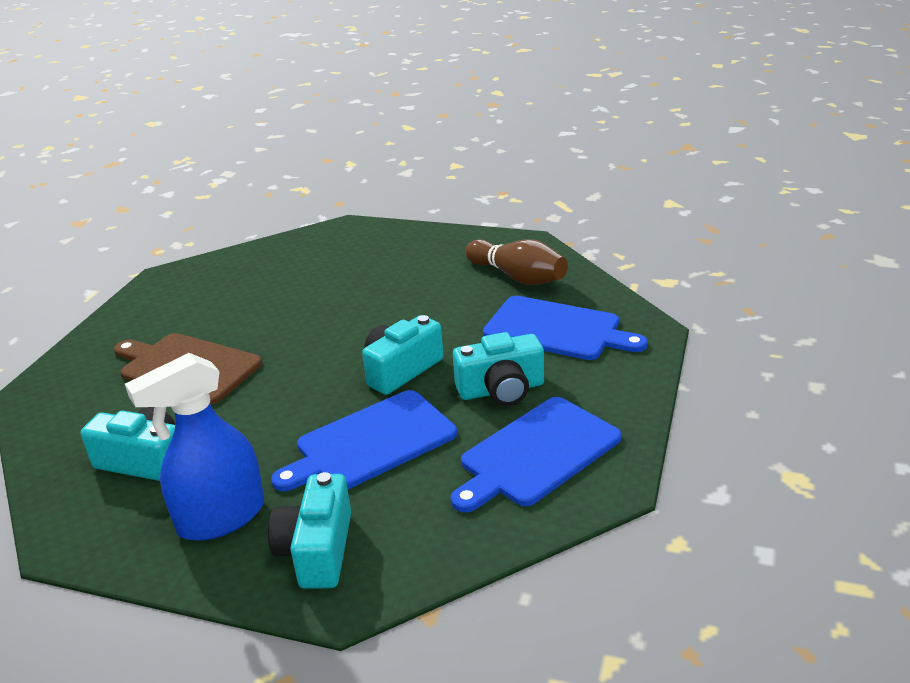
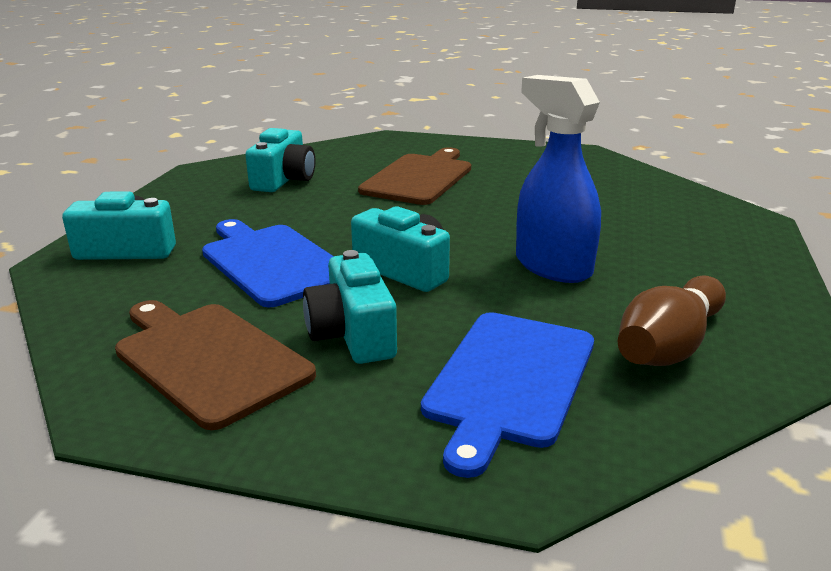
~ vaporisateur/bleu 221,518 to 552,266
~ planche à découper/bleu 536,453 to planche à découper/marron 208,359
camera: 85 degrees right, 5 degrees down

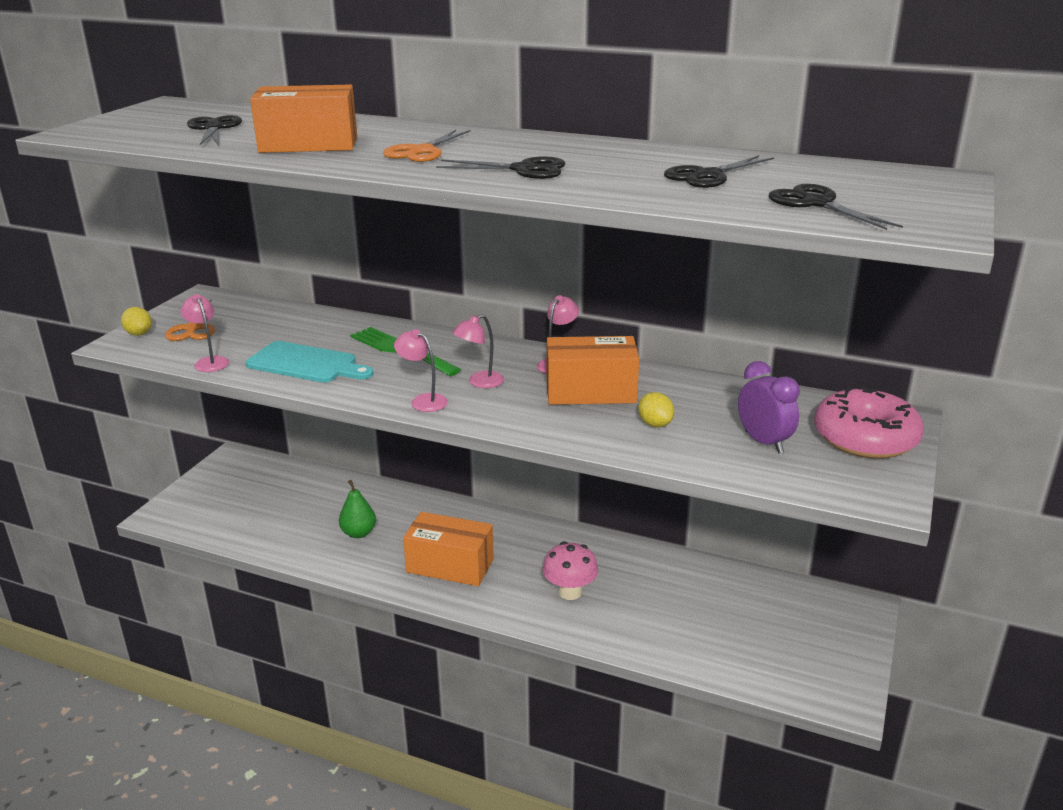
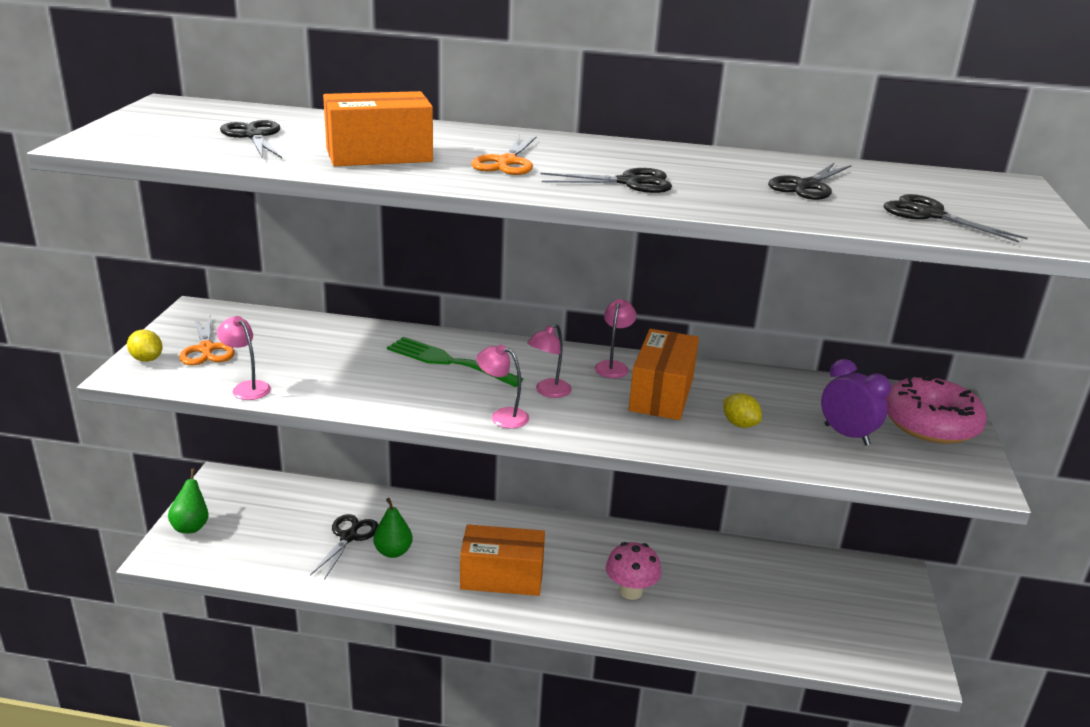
~ boîte/orange 591,391 = 661,394 60 degrees counterclockwise
- planche à découper/turquoise 306,364
+ poire/vert 191,526
+ ciseaux/noir 349,537
camera: 15 degrees left, 0 degrees up

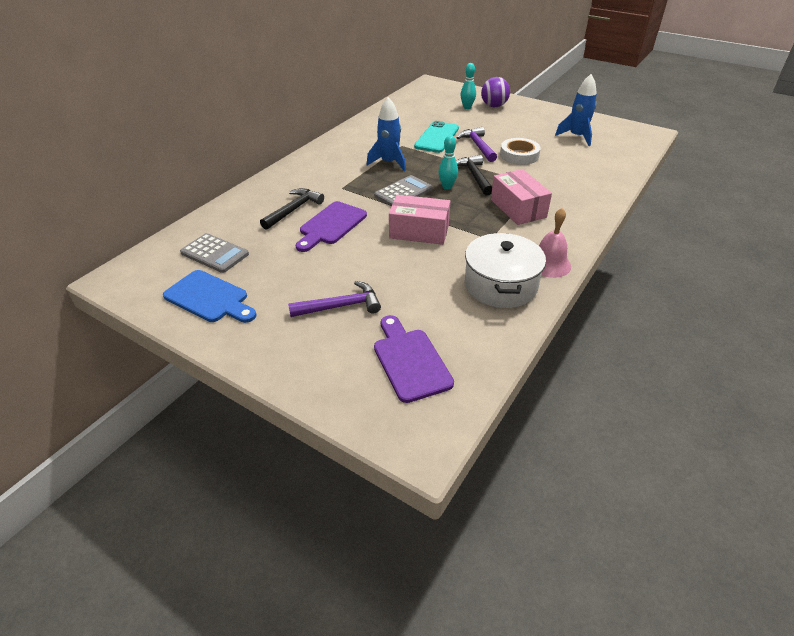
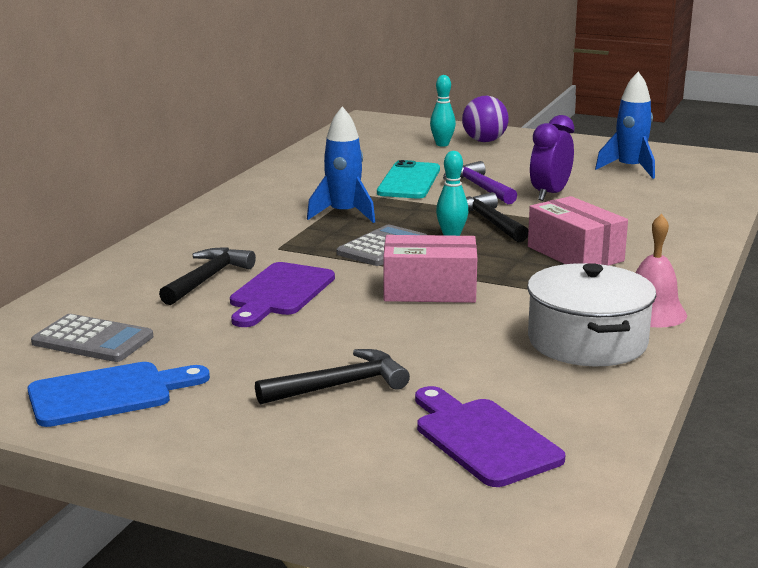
~ ruban adhésif/blanc 519,155 to réveil/violet 550,194
~ planche à découper/bleu 209,298 = 108,394 45 degrees counterclockwise
~ marteau/violet 341,306 to marteau/noir 340,385
camera: 10 degrees left, 20 degrees down

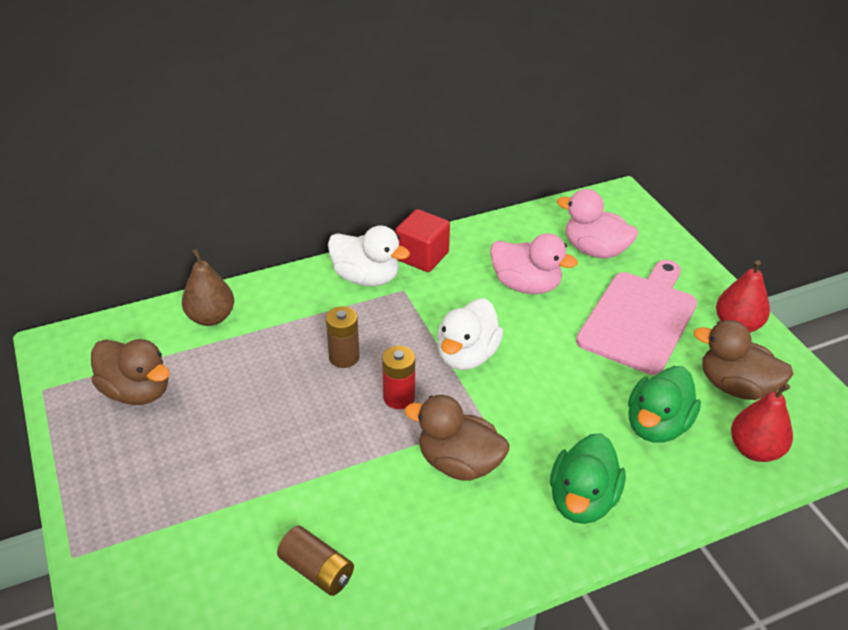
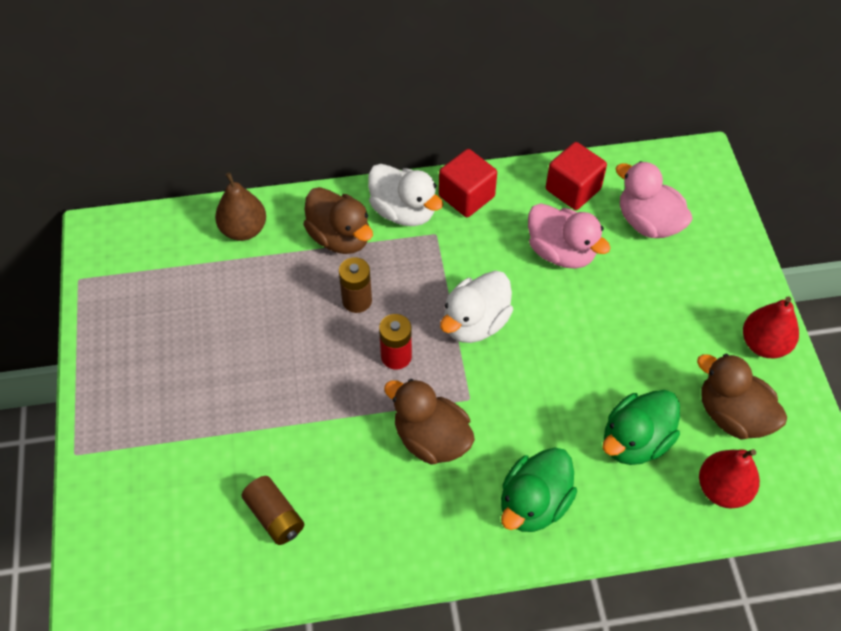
- planche à découper/rose 640,318
~ canard/marron 137,391 to 340,237
+ cube/rouge 573,189
camera: 15 degrees right, 15 degrees up

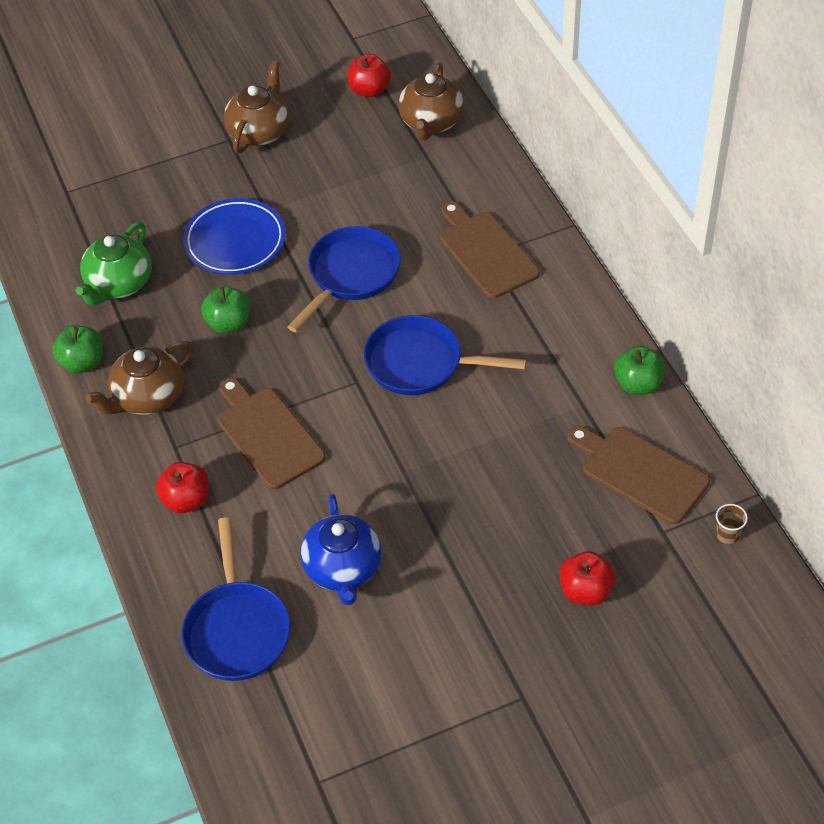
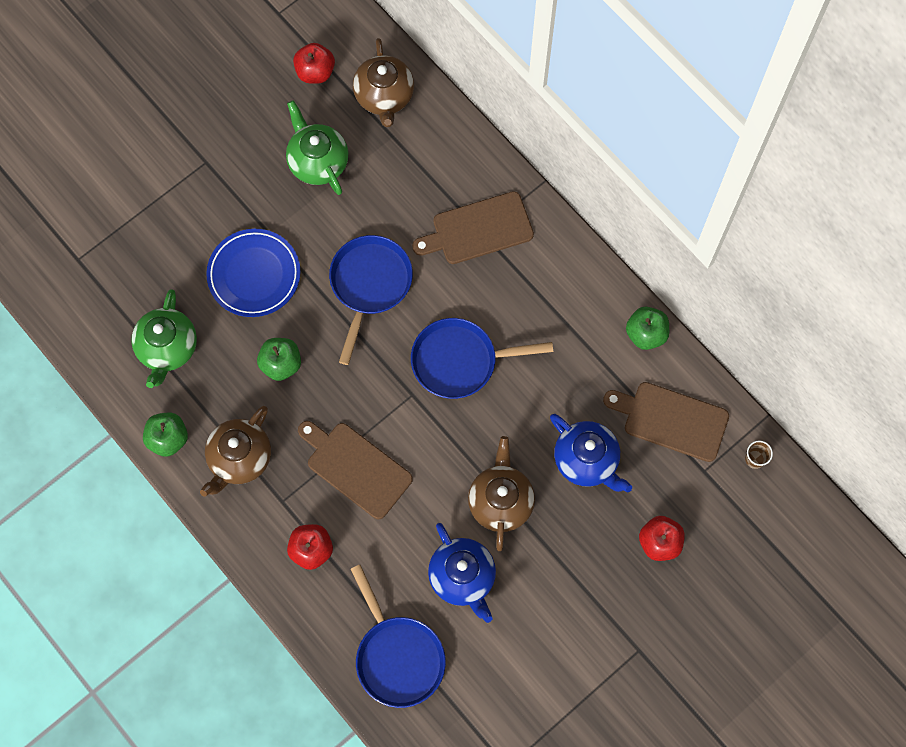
~ théière/marron 259,131 to 500,501
~ planche à découper/marron 485,252 = 478,230 60 degrees counterclockwise
+ théière/vert 317,161
+ théière/bleu 587,460
camera: 20 degrees left, 20 degrees up

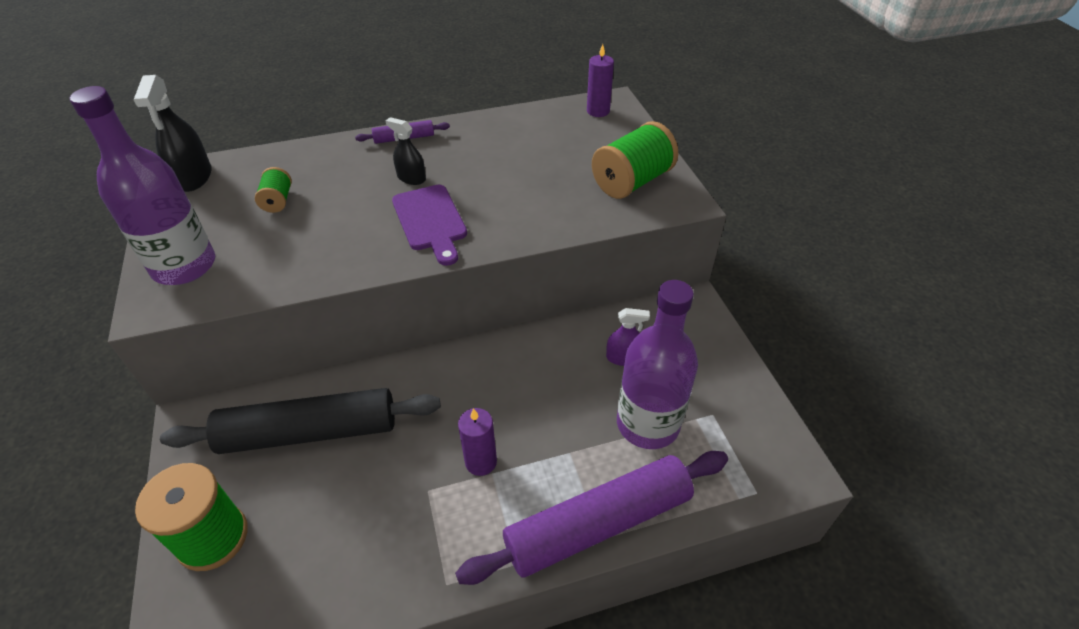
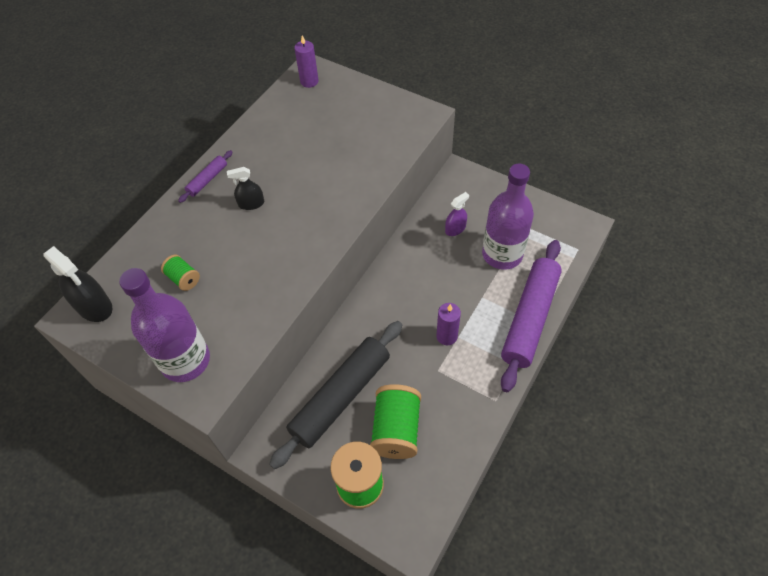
~ bobine/vert 632,181 to 396,429
- planche à découper/violet 430,221
camera: 40 degrees left, 10 degrees up

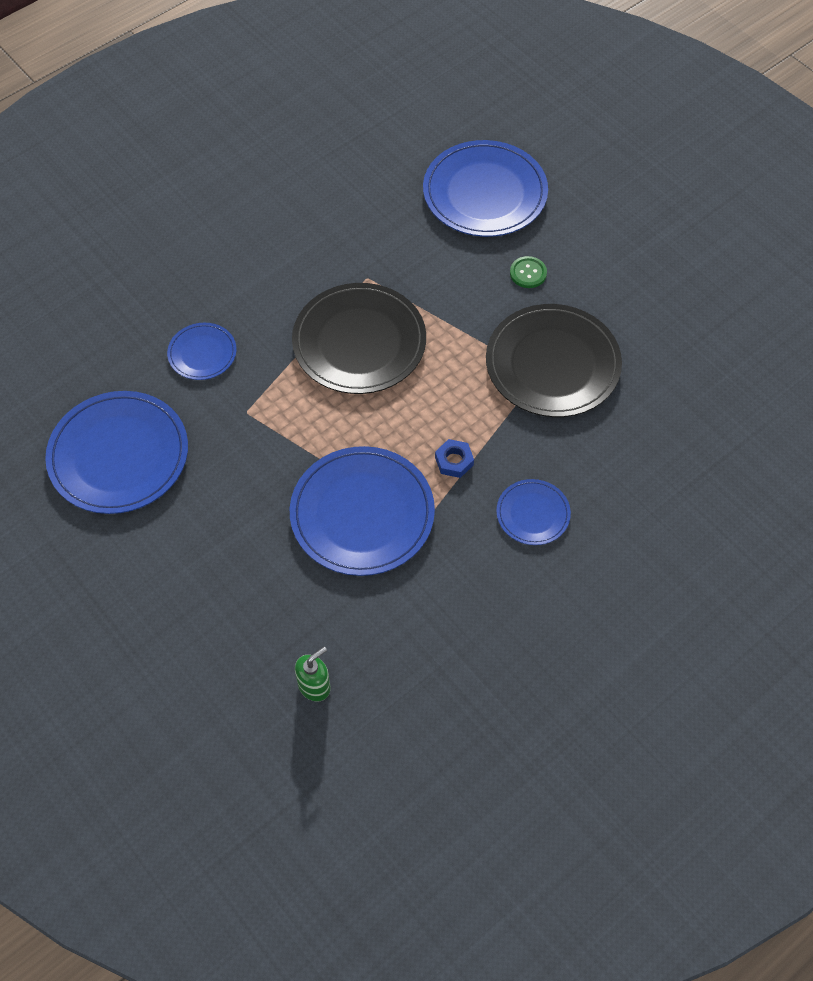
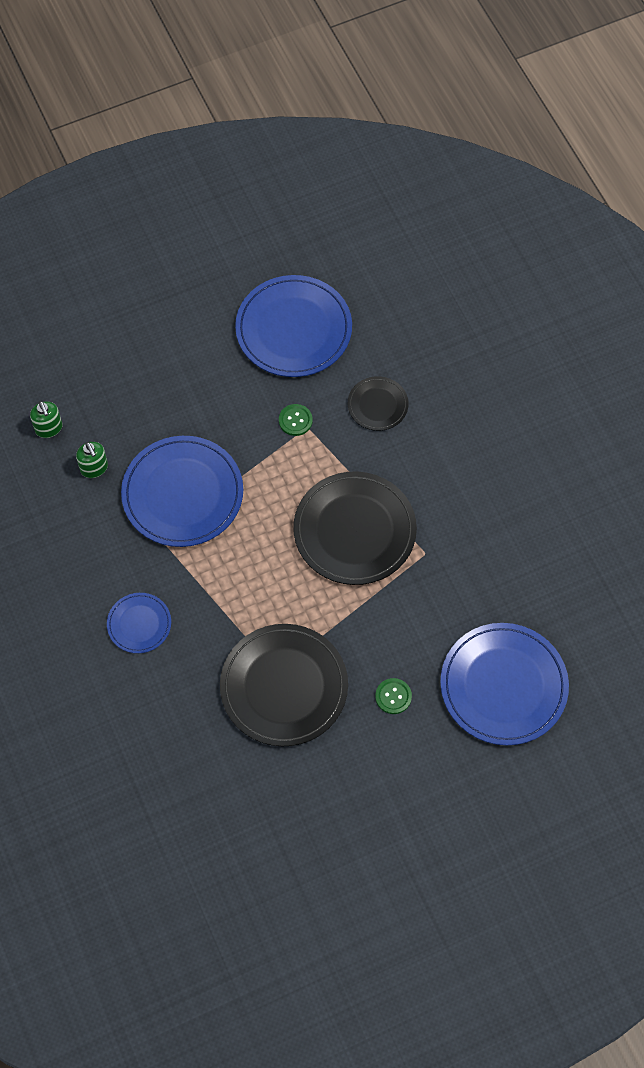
~ assiette/bleu 202,353 to assiette/noir 377,405
- écrou/bleu 454,461
+ bouton/vert 295,420
+ distributeur de savon/vert 94,468
camera: 105 degrees right, 5 degrees up

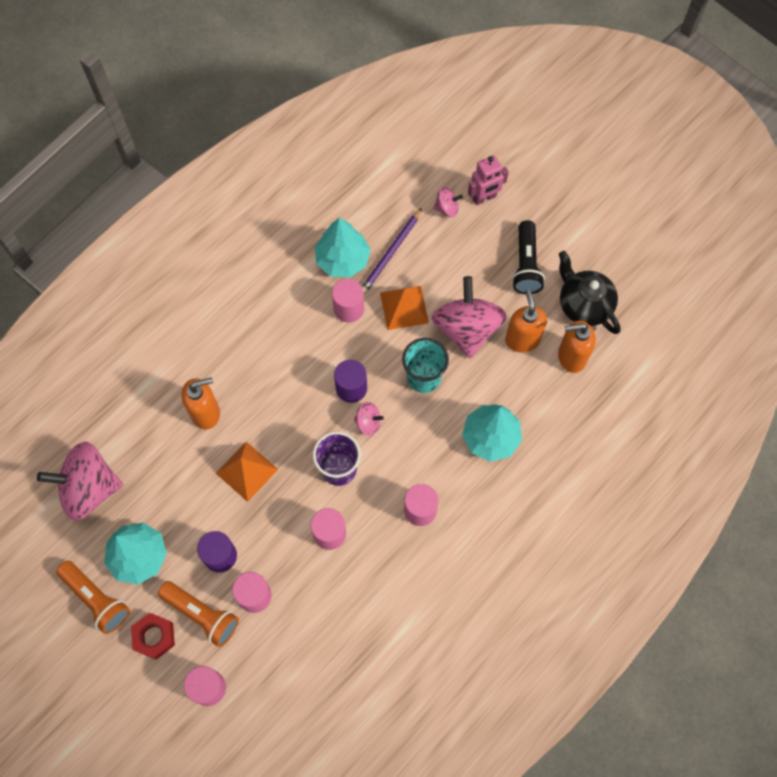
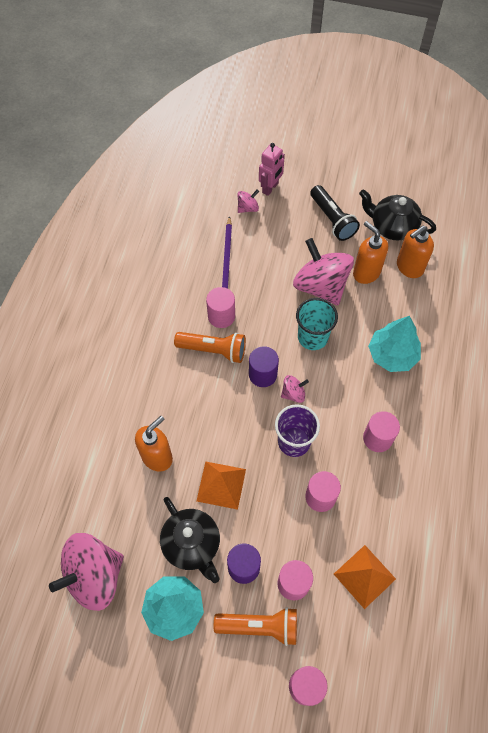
- arbre/turquoise 342,260
~ pyramide/orange 404,307 to 364,576
~ lampe de poche/orange 97,599 to 213,350
- écrou/rouge 154,637
+ théière/noir 192,544
camera: 30 degrees left, 5 degrees down

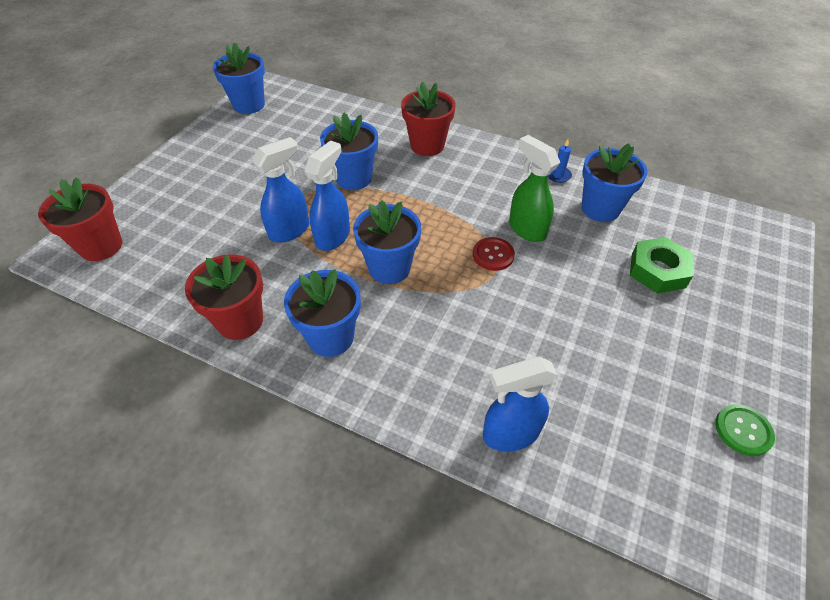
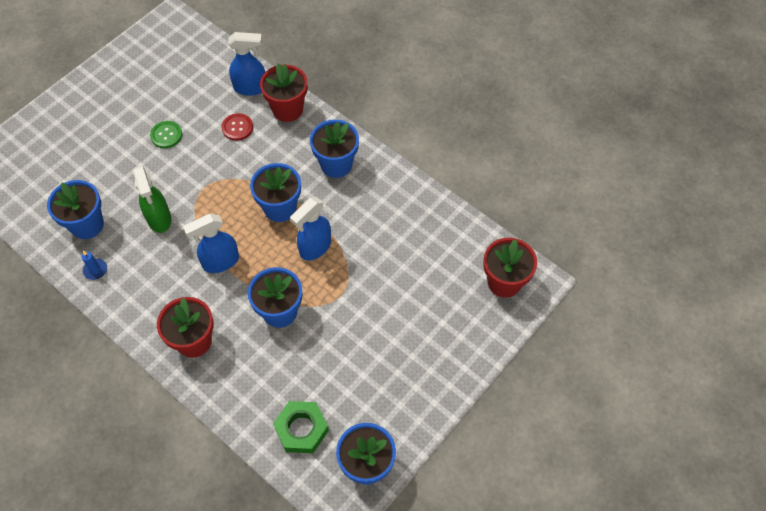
~ vaporisateur/bleu 290,230 to 220,262
~ bouton/rouge 493,255 to 237,127
~ écrou/vert 658,270 to 301,429
~ pot de fleurs/rouge 240,321 to 287,109
~ bouton/vert 743,430 to 166,135
camera: 165 degrees left, 10 degrees up

